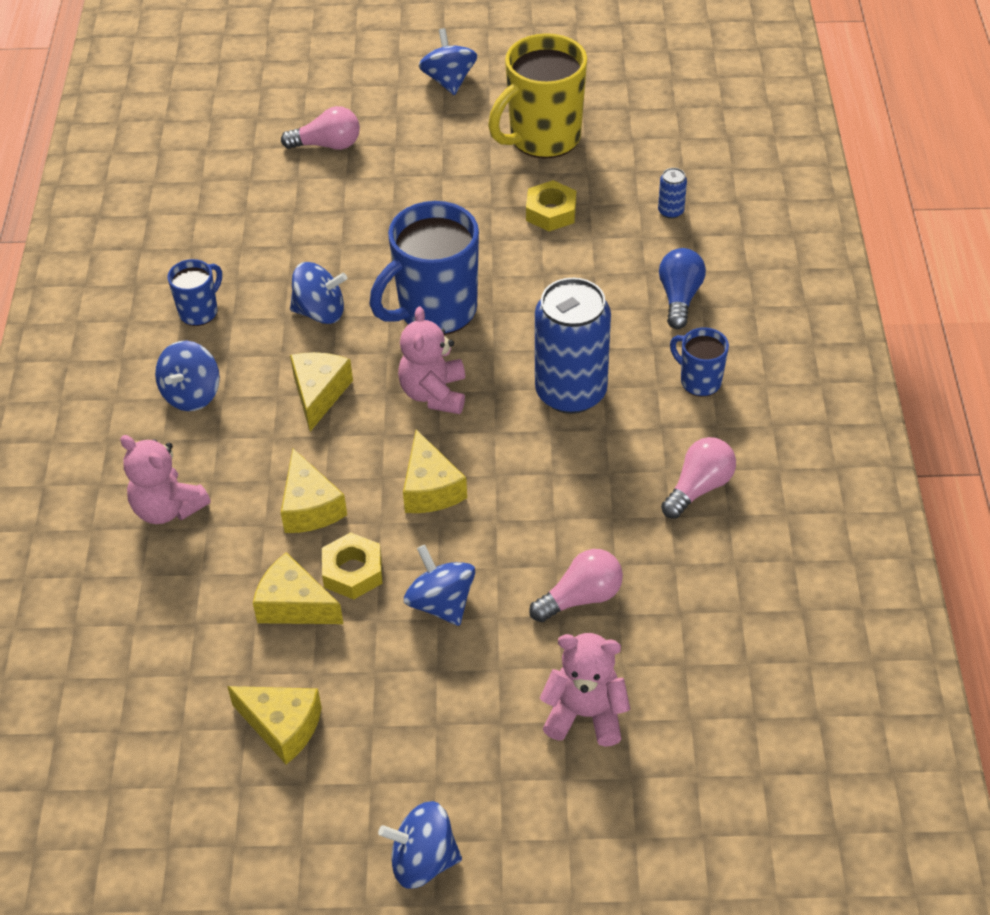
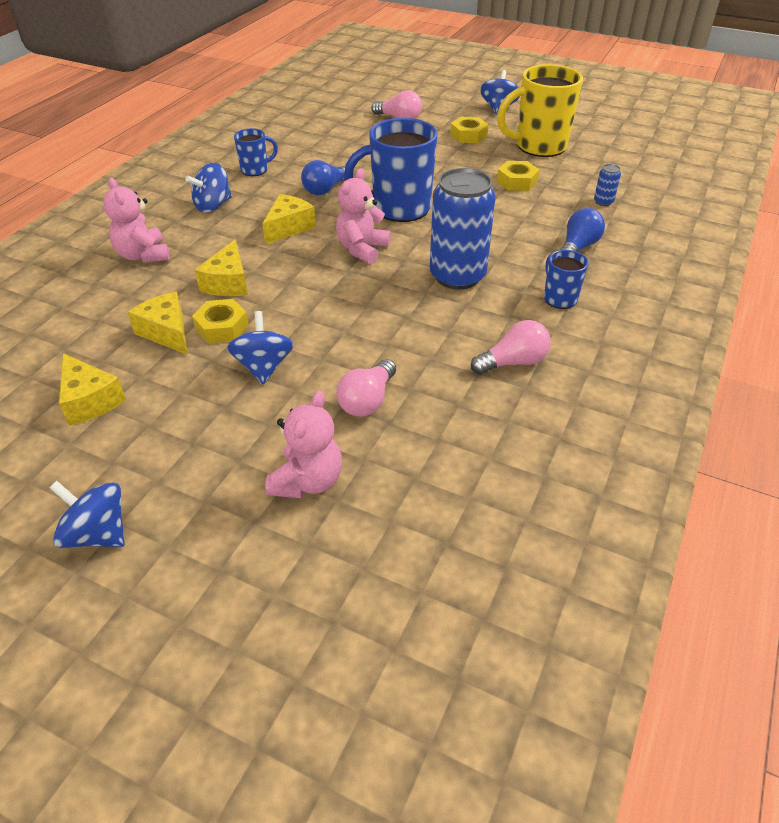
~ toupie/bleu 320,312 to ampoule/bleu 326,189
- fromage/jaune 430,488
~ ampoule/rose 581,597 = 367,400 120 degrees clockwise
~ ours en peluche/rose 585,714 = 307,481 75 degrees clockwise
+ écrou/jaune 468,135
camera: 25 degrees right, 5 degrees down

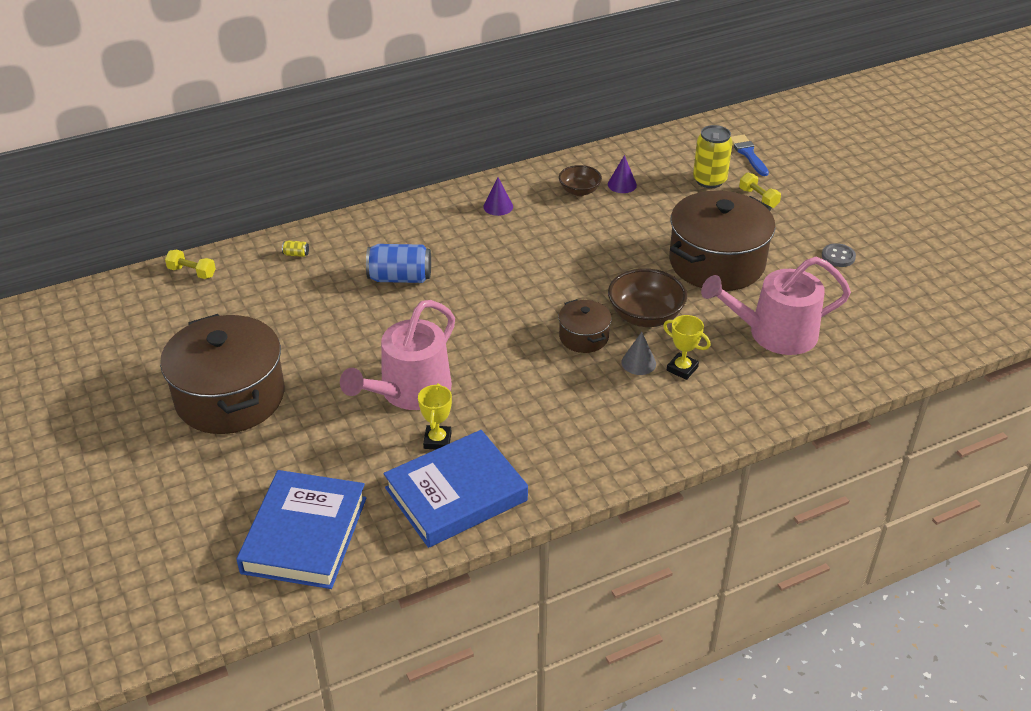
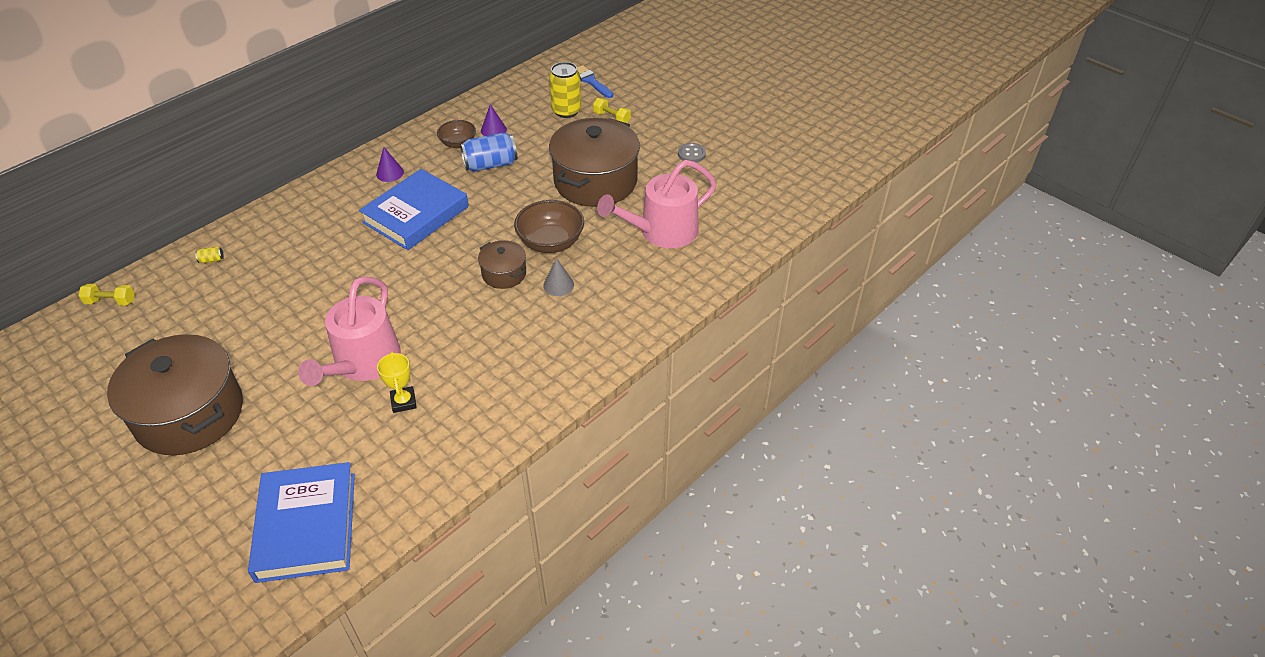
~ canette/bleu 400,278 to 490,165
- trophée/jaune 682,369
~ livre/bleu 456,494 to 416,214
camera: 20 degrees left, 5 degrees up

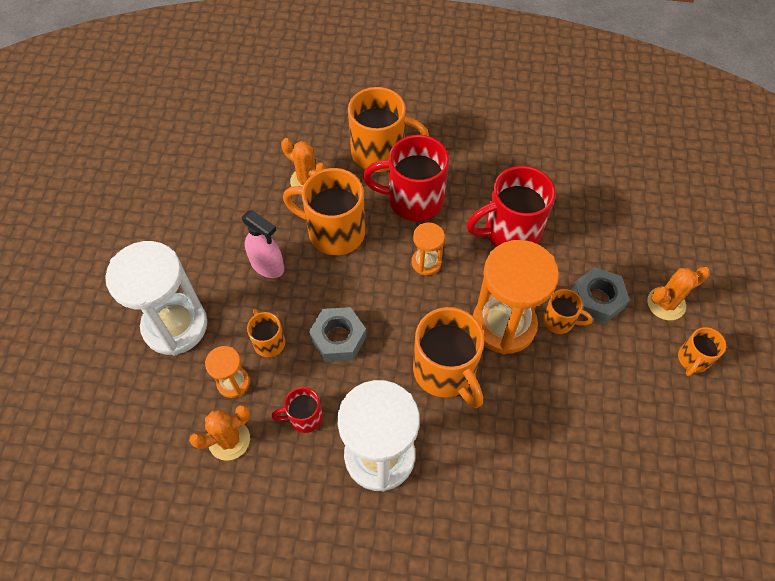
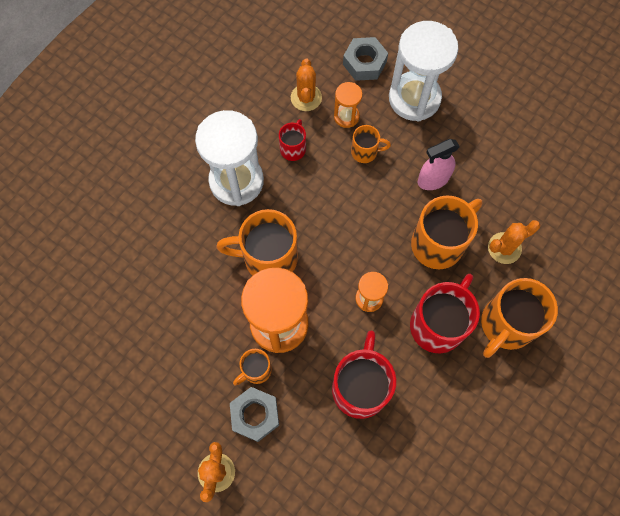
~ écrou/gris 338,338 to 364,63
- tasse/orange 692,359
camera: 120 degrees right, 10 degrees up

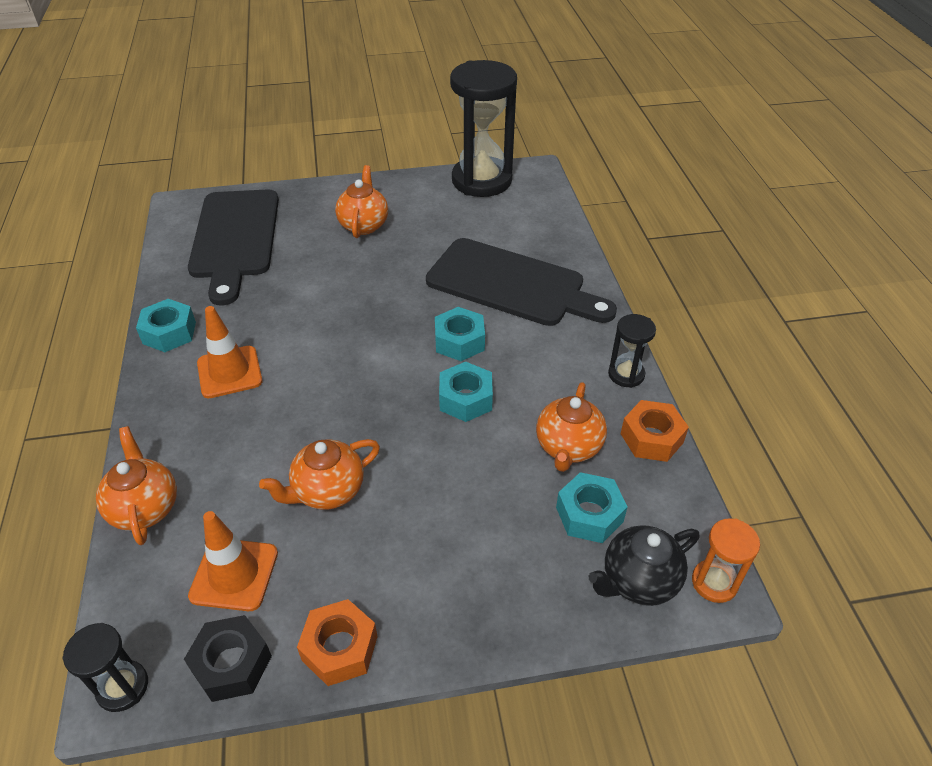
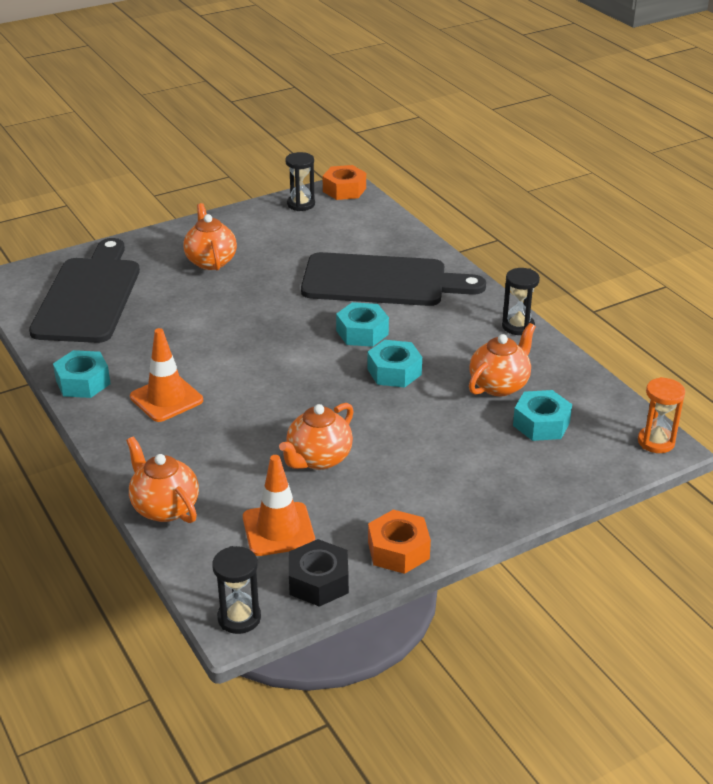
~ sablier/noir 481,180 = 301,204 x0.46
~ planche à découper/noir 235,238 = 89,296 150 degrees counterclockwise
~ théière/orange 568,447 = 499,385 135 degrees counterclockwise
~ écrou/orange 651,438 to 344,190
- théière/noir 638,581
camera: 20 degrees left, 10 degrees down

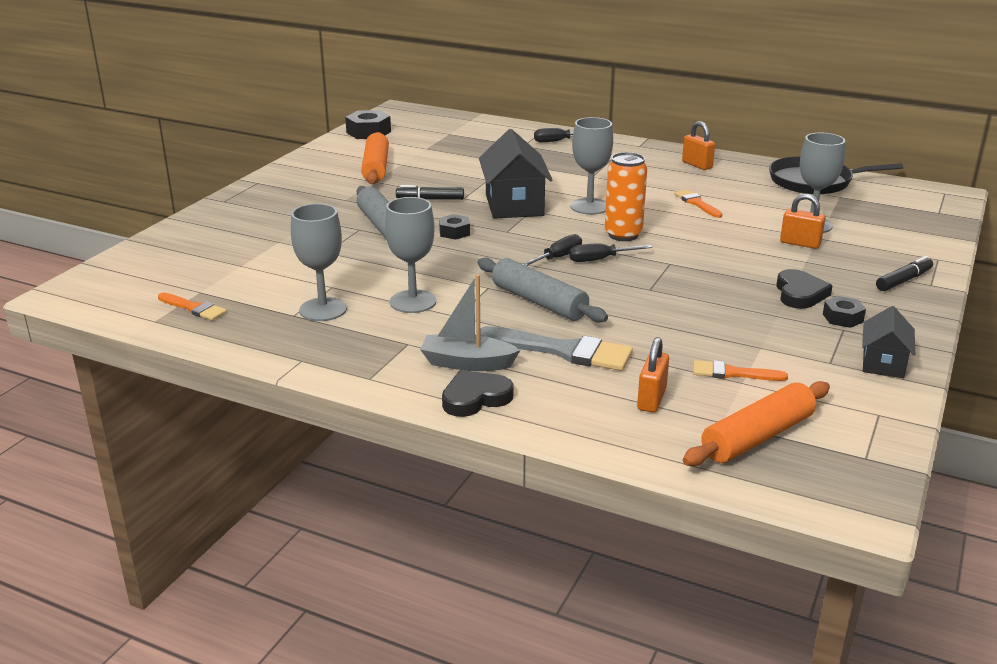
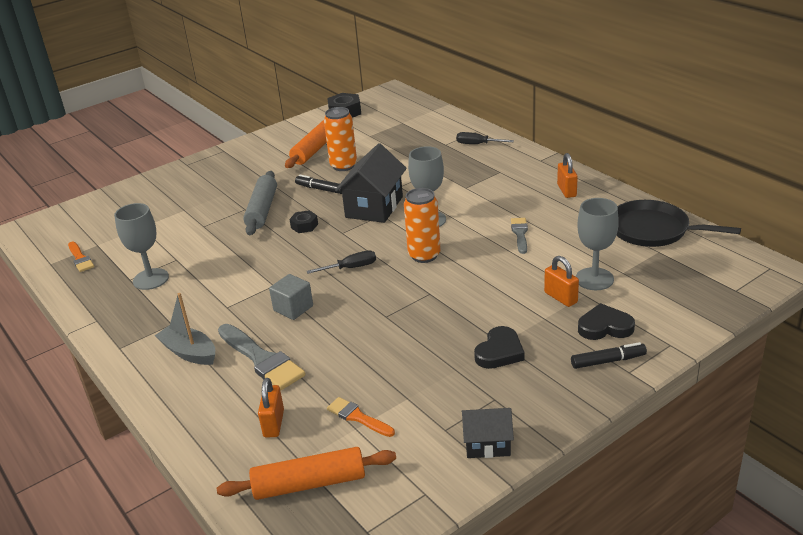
~ pinceau/orange 697,203 to pinceau/gris 520,234
- verre à pied/gris 413,302
- tournevis/noir 600,259
~ rouleau à pâtisserie/gris 539,302 to cube/gris 293,308
- écrou/noir 842,318
~ maison/noir 883,363 = 487,444 45 degrees clockwise
~ cadenas/orange 651,399 = 274,423 45 degrees counterclockwise
~ cœur/noir 475,398 to 605,327
+ canette/orange 343,166
camera: 30 degrees right, 5 degrees up

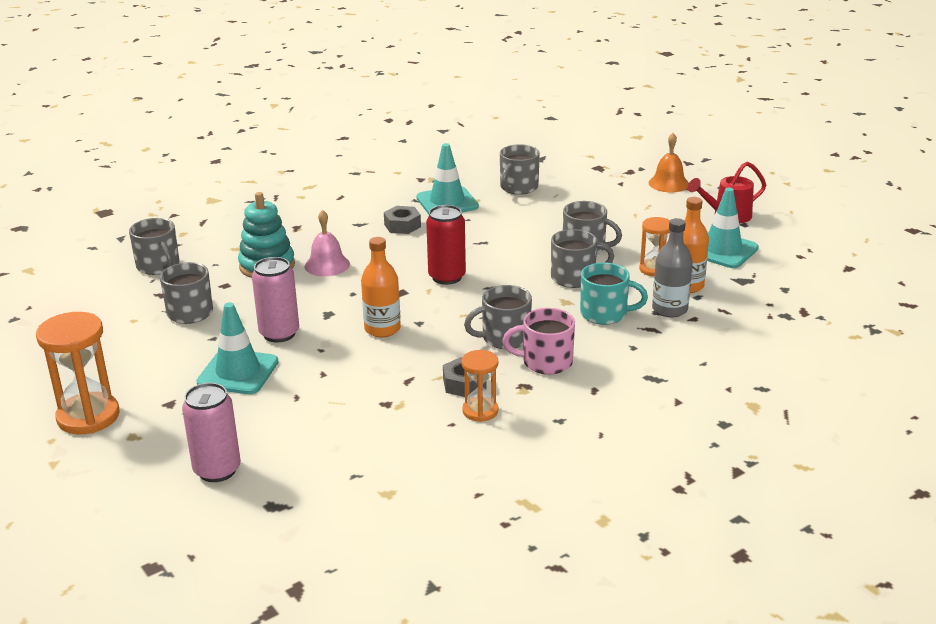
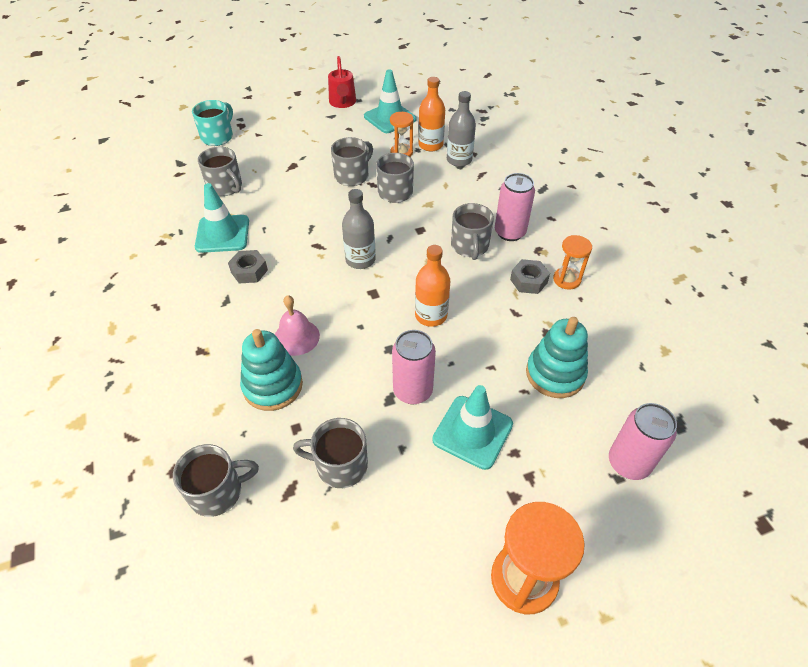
- cloche/orange 668,183
~ canette/rouge 447,277 to bouteille/gris 360,260
~ tasse/turquoise 605,314 to 218,137
~ tasse/rose 546,362 to canette/rose 509,232
+ jouet à empiler/turquoise 555,374
camera: 75 degrees left, 20 degrees up

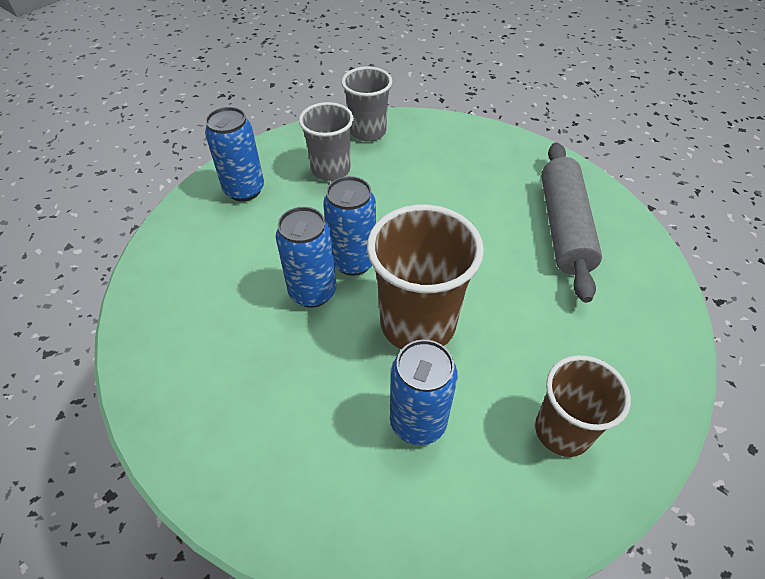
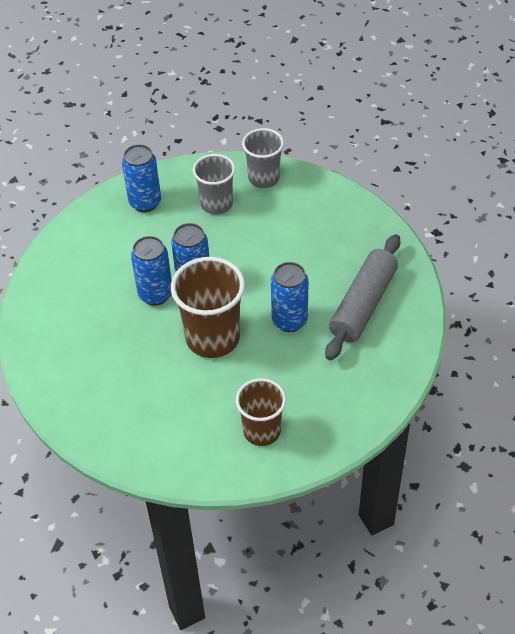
~ canette/bleu 418,422 to 289,320
camera: 25 degrees right, 0 degrees up

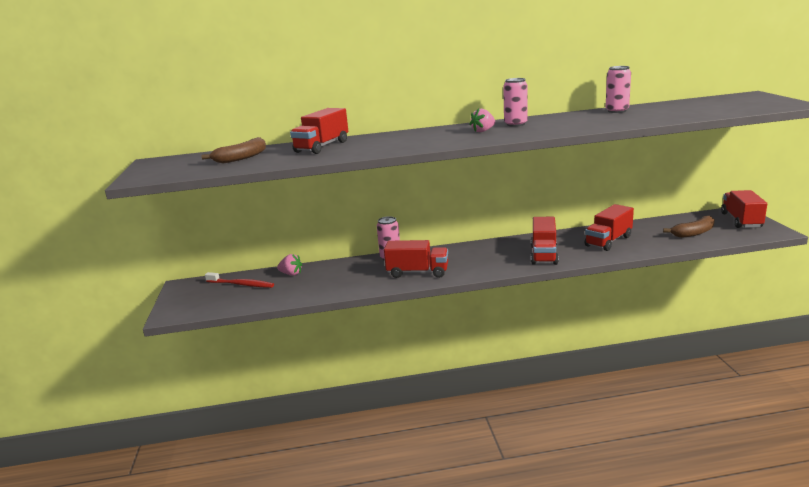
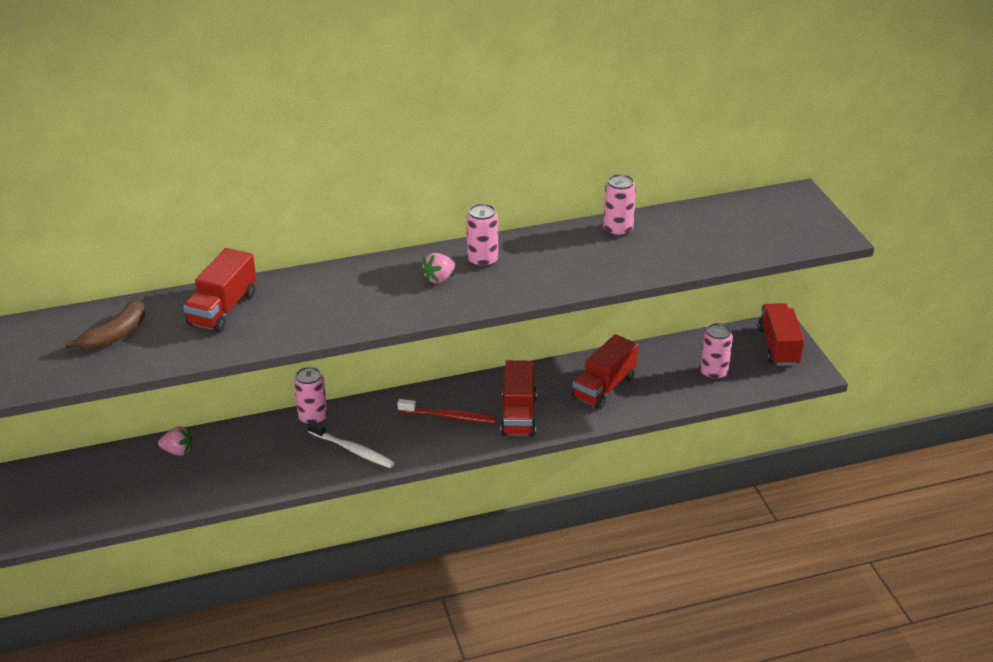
~ banane/marron 694,233 to canette/rose 713,373
~ camion/rouge 417,272 to brosse à dents/blanc 353,450
~ brosse à dents/rouge 241,284 to 449,416
camera: 10 degrees left, 15 degrees up

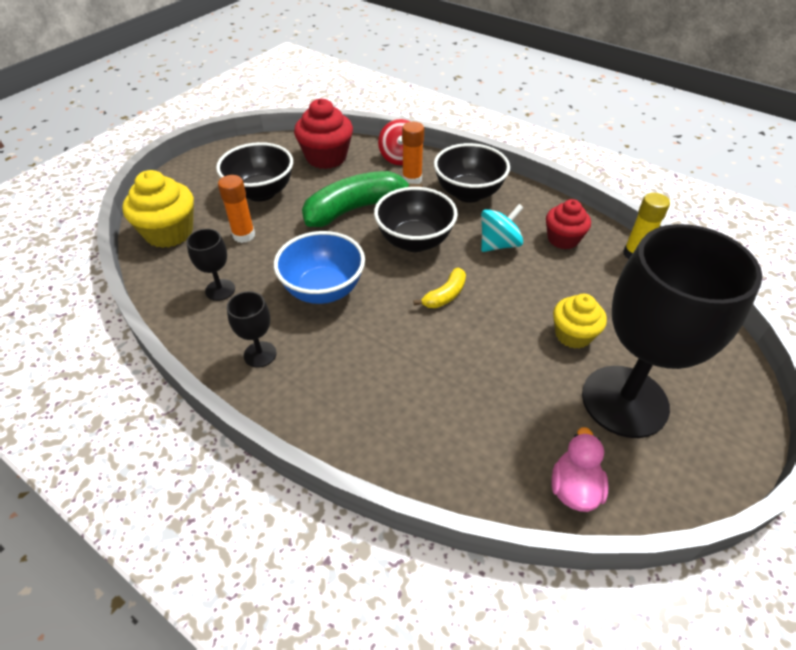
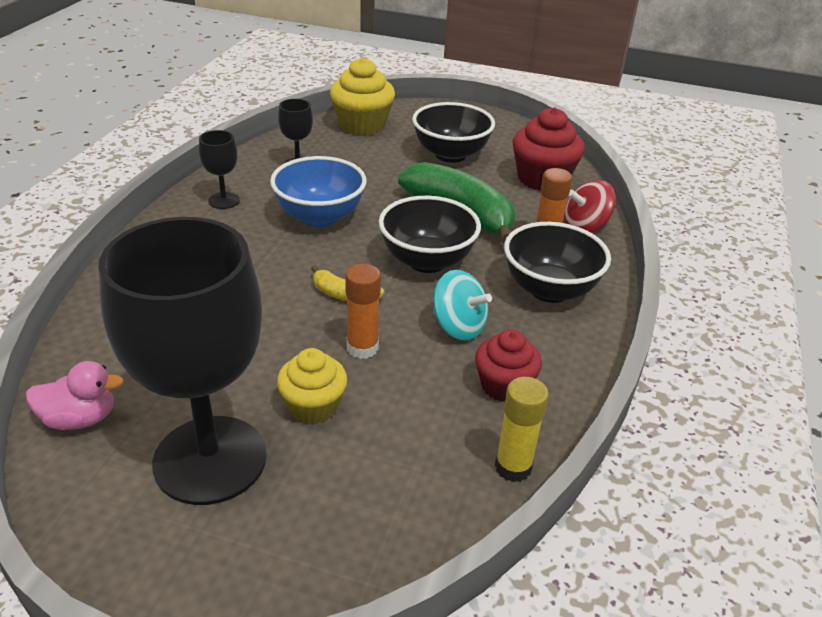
~ bâton de colle/orange 244,235 to 362,348
camera: 70 degrees right, 10 degrees down

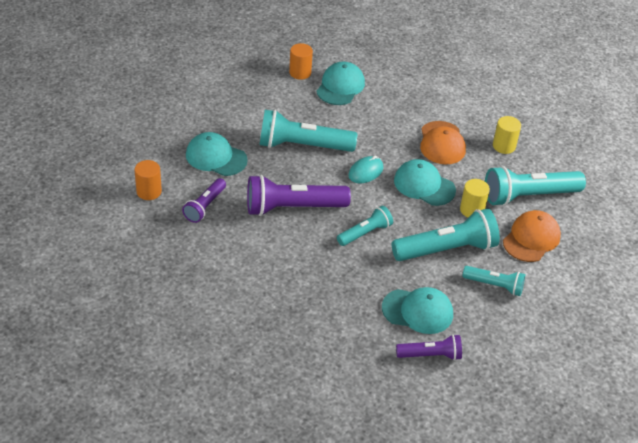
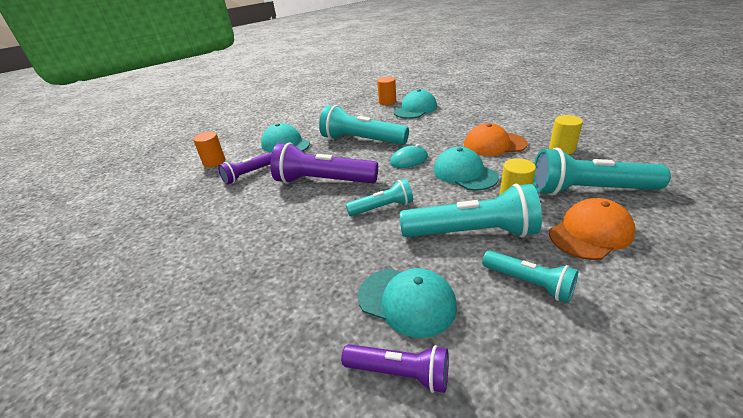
~ casquette/orange 442,143 = 494,144 75 degrees clockwise
camera: 25 degrees right, 10 degrees down

